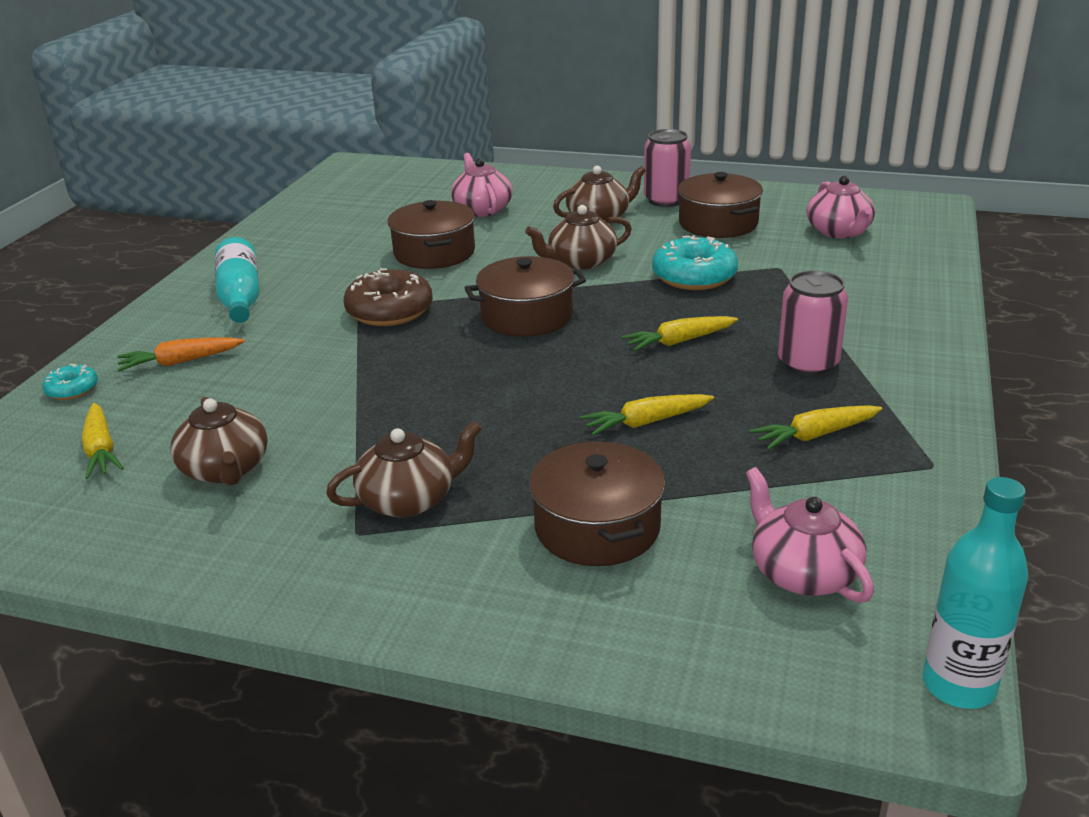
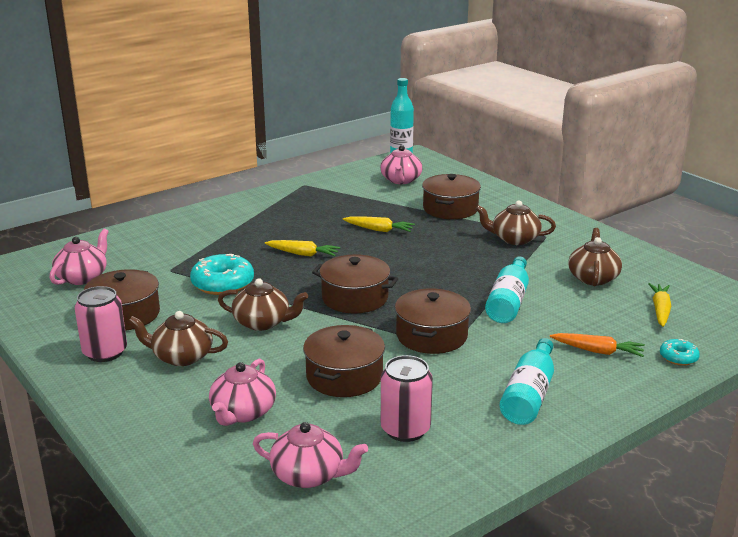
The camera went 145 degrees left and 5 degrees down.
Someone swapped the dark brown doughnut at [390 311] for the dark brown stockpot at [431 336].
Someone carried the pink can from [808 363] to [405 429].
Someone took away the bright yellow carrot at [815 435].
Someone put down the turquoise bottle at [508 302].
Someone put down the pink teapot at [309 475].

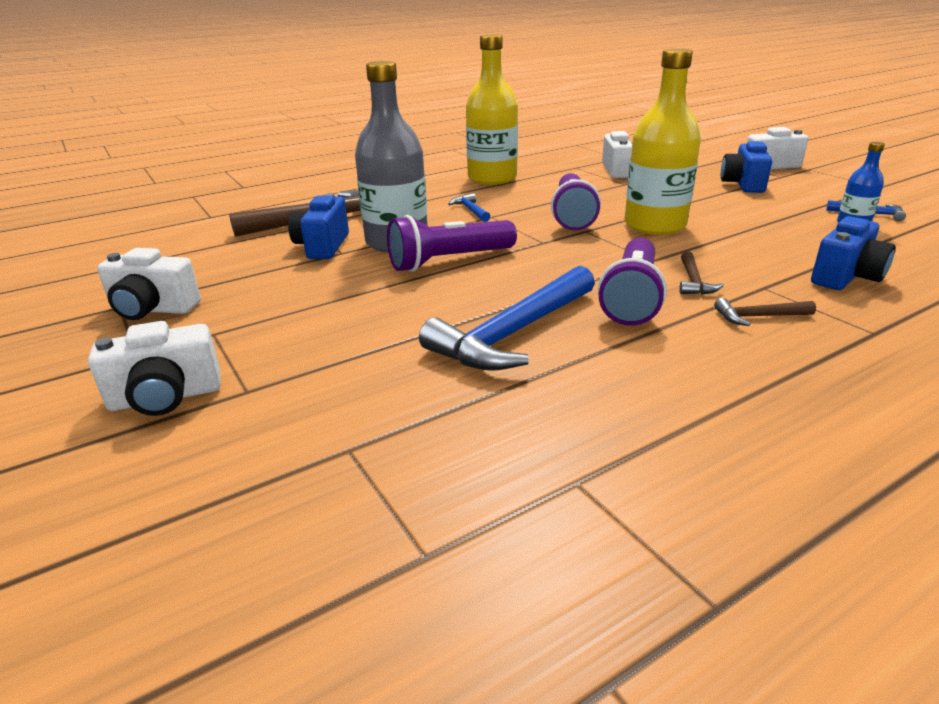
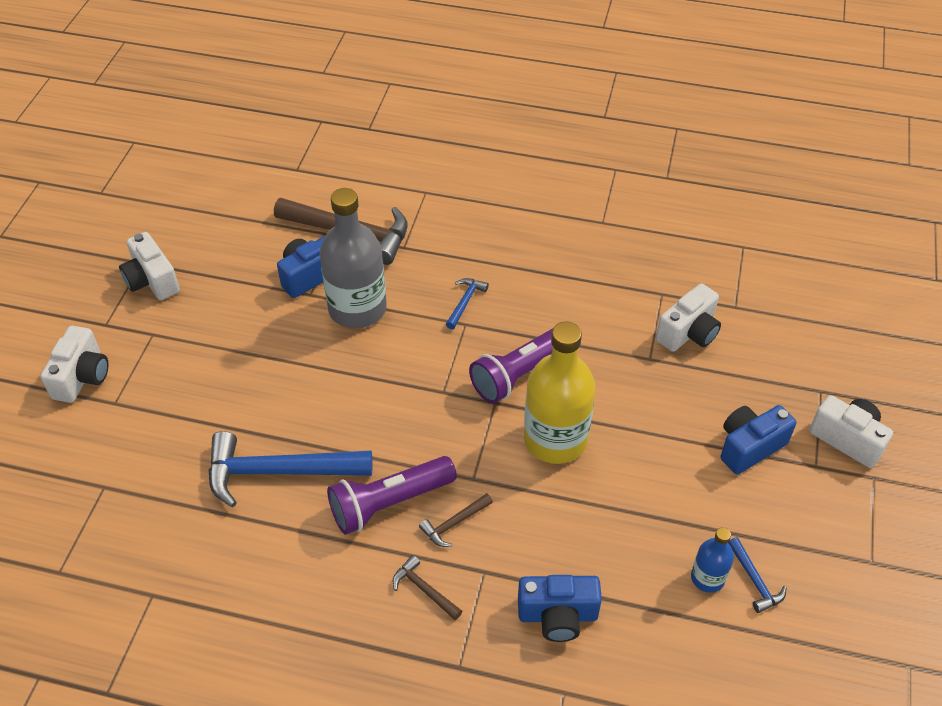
The camera went 45 degrees right and 20 degrees up.
Someone took away the bright yellow bottle at [492 178].
Someone took away the purple flashlight at [449 261].
Someone rotated the pure white photo camera at [166 397] by 105 degrees counterclockwise.

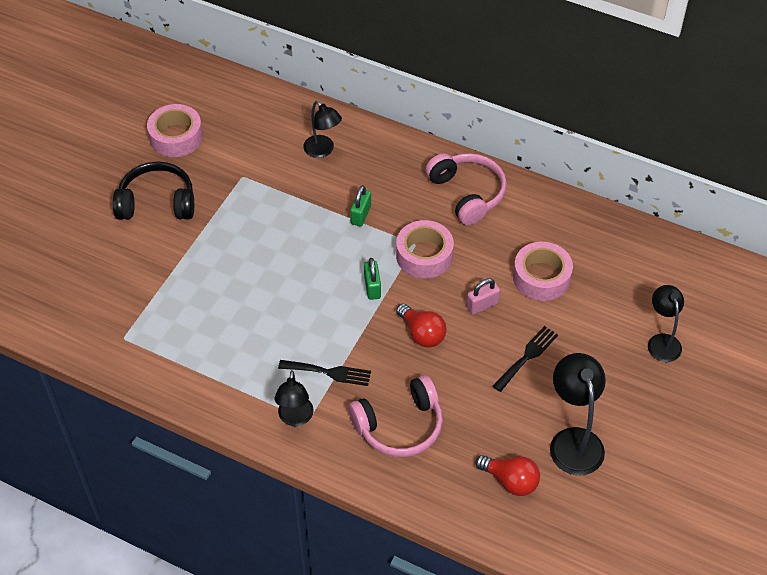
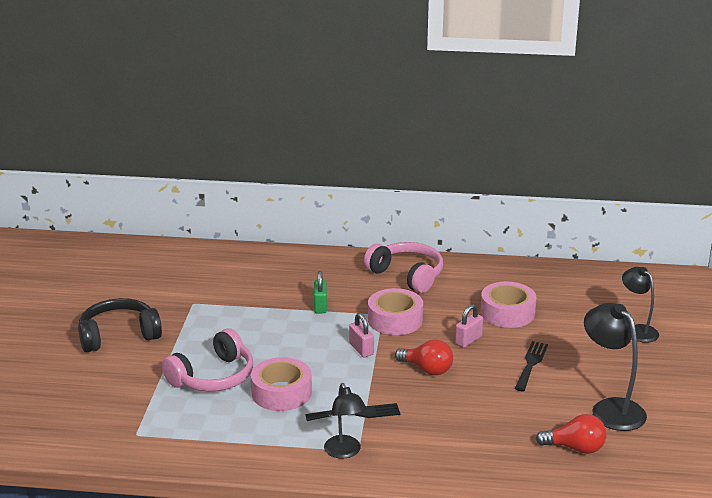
The camera went 20 degrees left and 25 degrees down.
Someone took away the black desk lamp at [323 150].
Someone carried the pink roll of tape from [176 137] to [281 393].
Someone repainted the leaf-green lock at [372 287], which became the pink lock at [361 349].
Someone carried the pink headphones from [399 425] to [213 377].

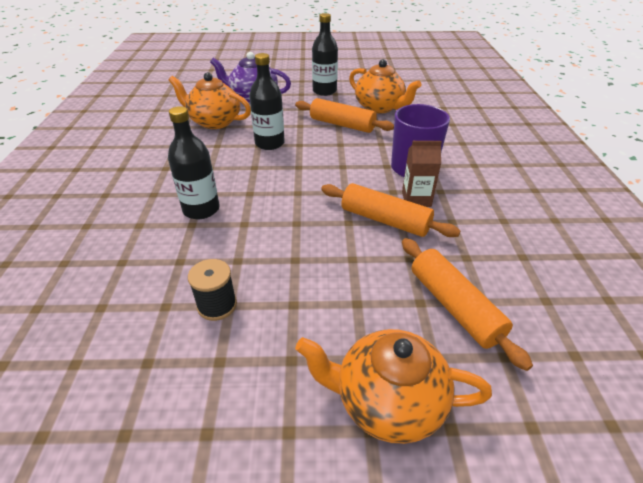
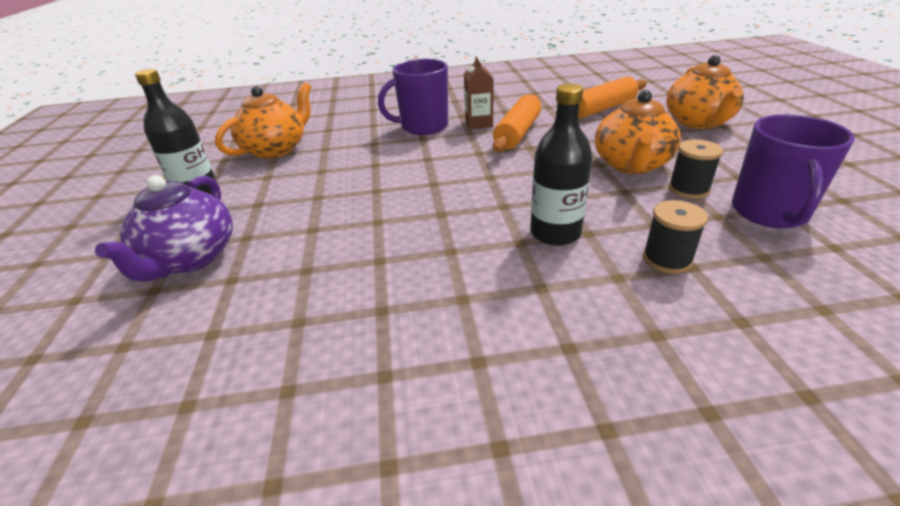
The camera went 95 degrees left and 5 degrees down.
Someone took away the black bottle at [269 143].
Someone carried the orange-coloured teapot from [214 122] to [631 165].
Someone took away the orange-coloured dough roller at [342 125].
Someone put down the purple tea mug at [769 212].
Someone put down the black bobbin at [667 259].

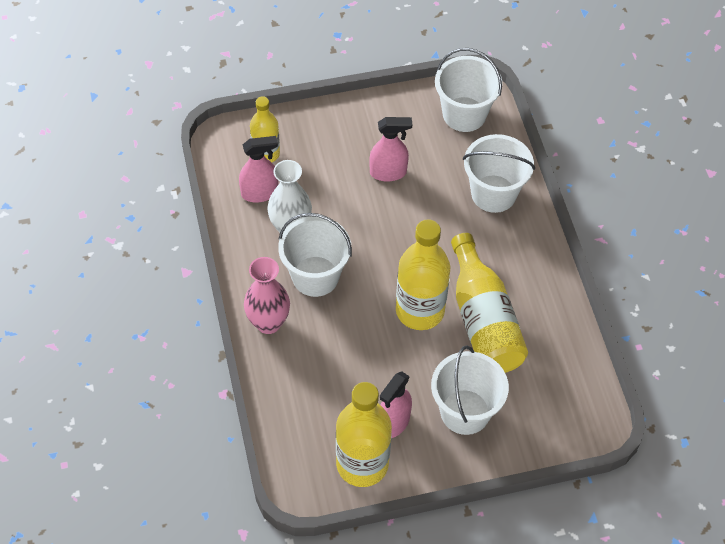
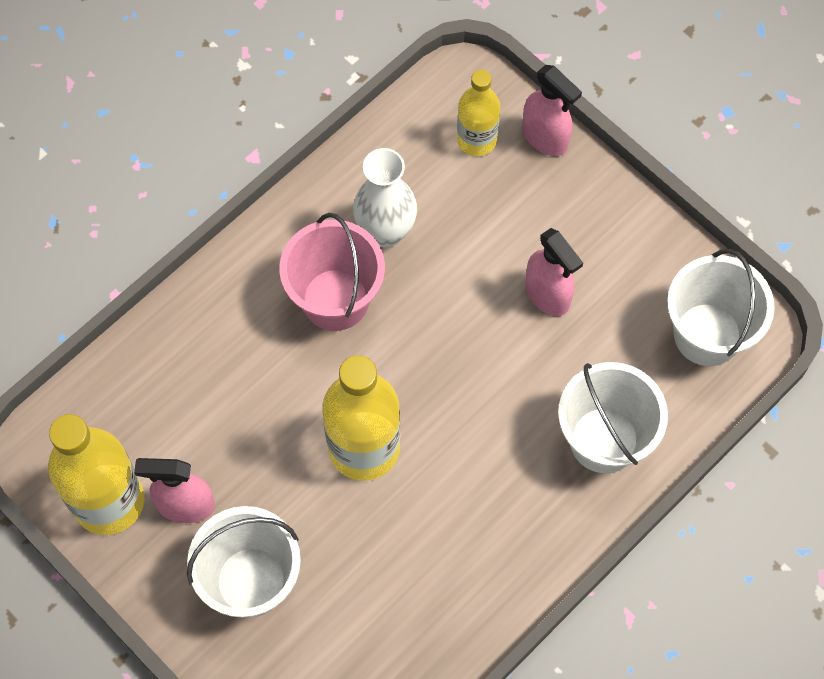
The camera went 60 degrees right and 10 degrees up.
Someone carried the pink sprayer from [260 193] to [545 137].
Someone repainted the pure white pail at [315 276], which became the pink pail at [335 299].
Someone took away the bright yellow bottle at [483 320].
Someone took away the pink tall vase at [268 323].

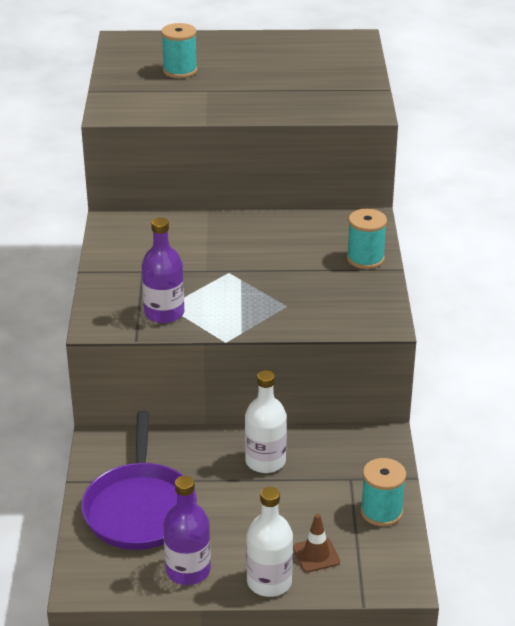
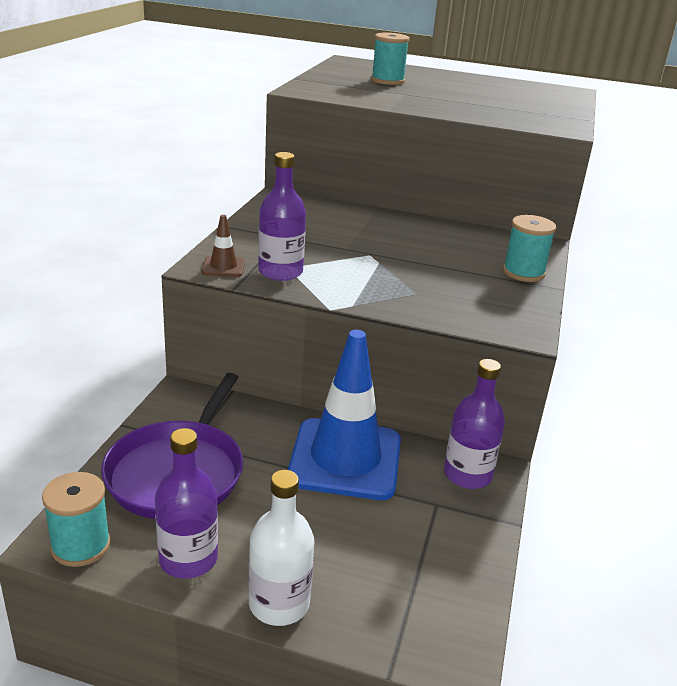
The camera went 15 degrees right and 5 degrees down.
Someone swapped the pure white bottle at [265 461] for the blue road cone at [345 459].
Someone carried the turquoise bobbin from [381 512] to [81 546].
Someone carried the dark brown road cone from [316 555] to [223 267].
Someone put down the purple bottle at [467 475].

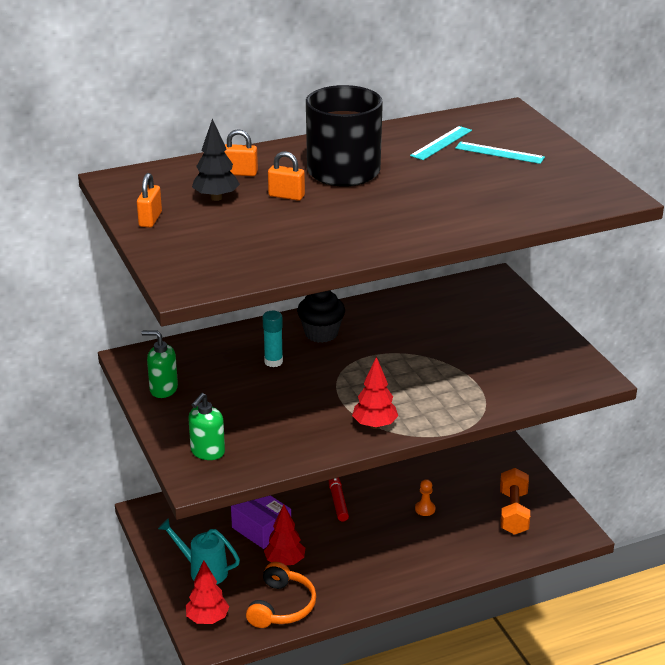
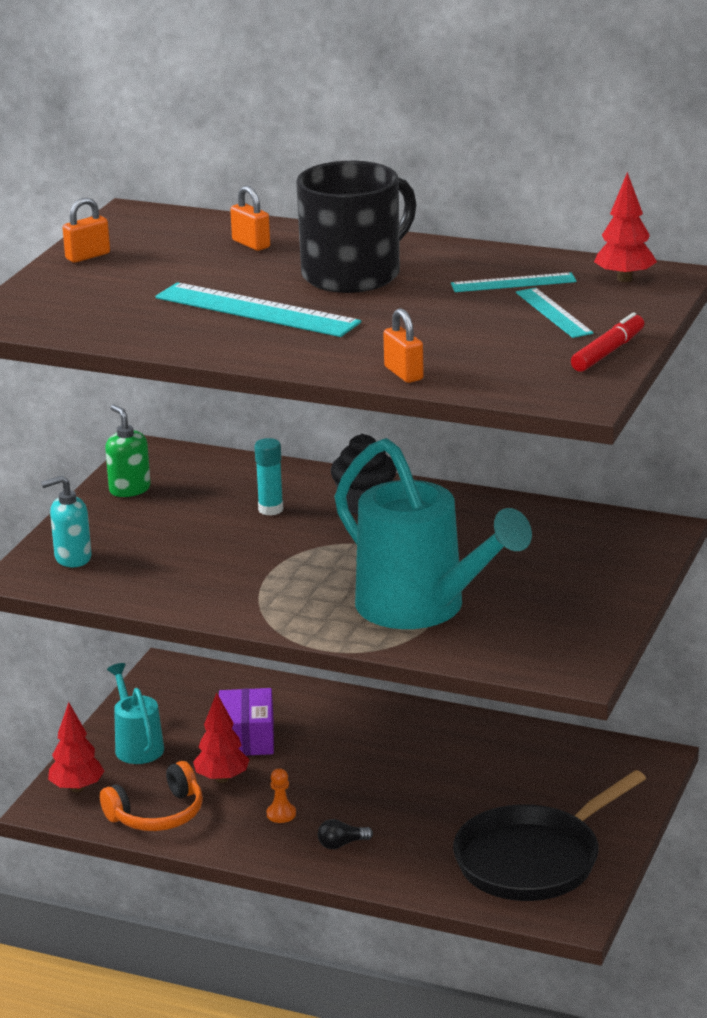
The camera went 45 degrees right and 5 degrees down.
Someone took away the black fir tree at [216 198].
Someone carried the orange-coloured lock from [286 196] to [403 373].
Someone carried the red fir tree from [375 425] to [624 279].
Someone repainted the leaf-green soap dispenser at [207 452], which became the turquoise soap dispenser at [72 558].
Someone swapped the orange-coloured free weight at [513 513] for the black skillet at [533 860].
Someone carried the red felt pen from [337 499] to [608 352].
Someone carried the orange-coloured chess pawn from [425 509] to [281 814].
Someone put down the turquoise measuring stick at [256 310].
Someone put down the turquoise sprinkling can at [422 608].
Someone put down the black light bulb at [342 844].

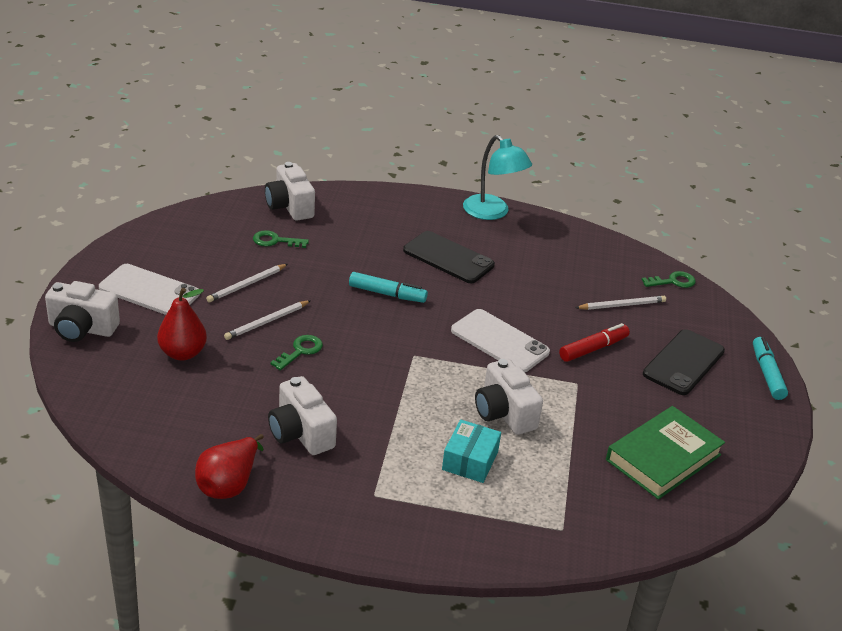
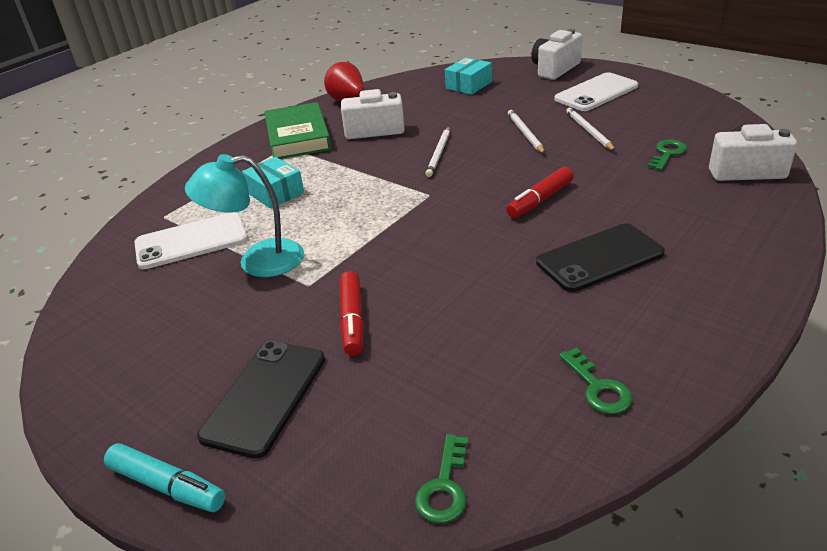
The camera went 125 degrees right and 0 degrees up.
Someone carried the turquoise desk lamp from [492 213] to [258 261].
Someone repainted the turquoise felt pen at [387 294], which became the red felt pen at [540 200].
Someone took away the red toy pear at [182 353].
Someone carried the pure white wooden pencil from [622 305] to [439 153].
Someone carried the pure white phone from [499 341] to [191 241].
Someone rotated the black phone at [684 362] by 45 degrees clockwise.
Someone carried the leaf-green door key from [300 351] to [598 388].
Someone took away the pure white photo camera at [504 413].
Someone carried the leaf-green book from [663 457] to [298 136].
Someone put down the turquoise box at [468 85].

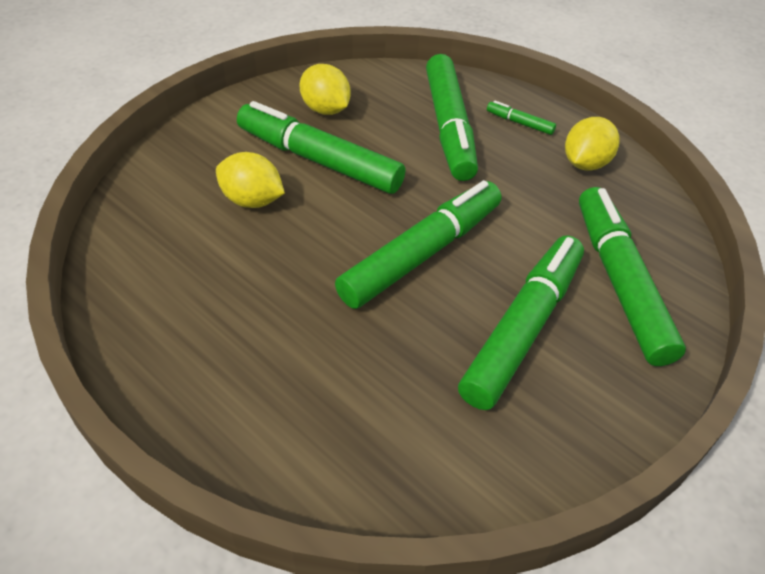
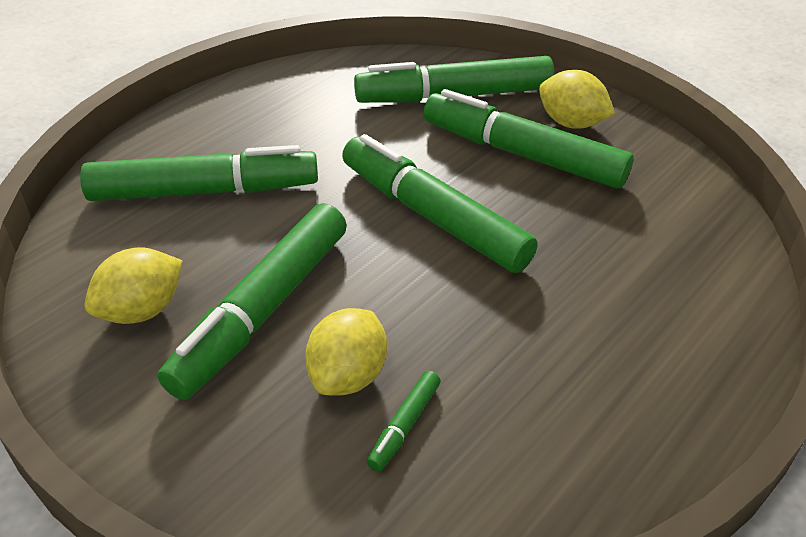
The camera went 90 degrees left and 5 degrees down.
Someone carried the leaf-green felt pen from [519 123] to [404 425].
Someone carried the bright yellow citrus fruit from [585 163] to [571 123].

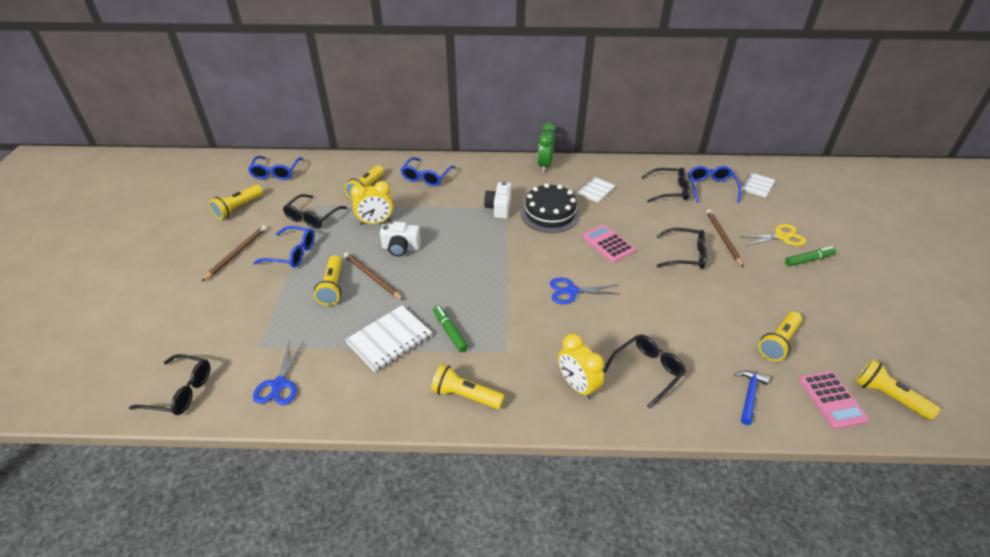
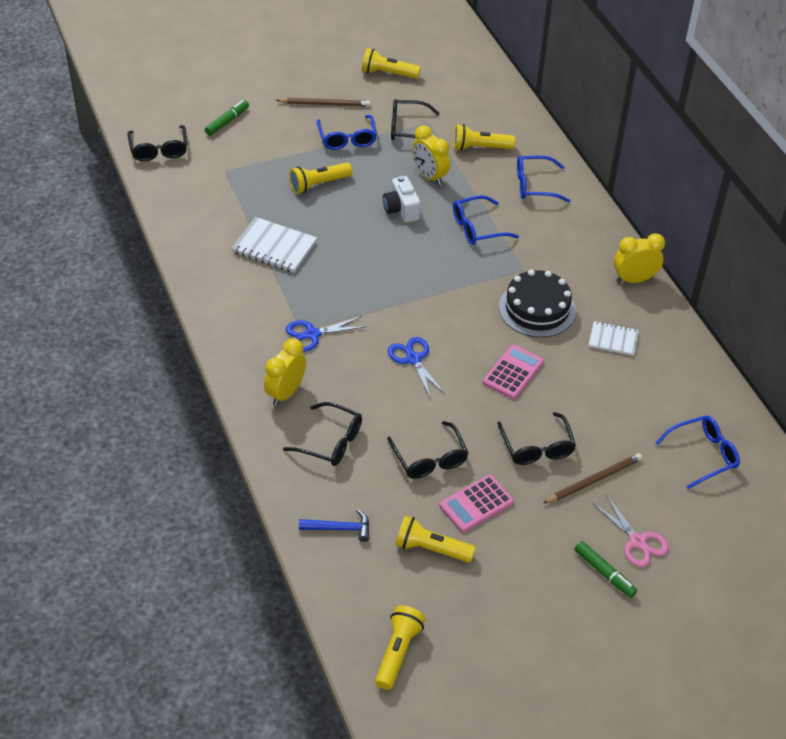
The camera went 65 degrees right and 5 degrees up.
Someone repainted the leaf-green alarm clock at [545 165], which became the bright yellow alarm clock at [634 279].
Someone carried the blue spectacles from [276 173] to [477 228].
Someone carried the black spectacles from [670 191] to [430 459].
Someone took away the pure white notepad at [757 186].
Someone took away the pure white photo camera at [499 208].
Someone repainted the bright yellow pair of scissors at [781 237], which became the pink pair of scissors at [637 541].
Someone took away the dark brown wooden pencil at [372 277].
Someone carried the leaf-green felt pen from [450 331] to [227 122].
Someone carried the blue pair of scissors from [279 384] to [312 334].
Someone took away the bright yellow flashlight at [465 395].
Someone carried the pink pocket calculator from [832 400] to [476 504].

